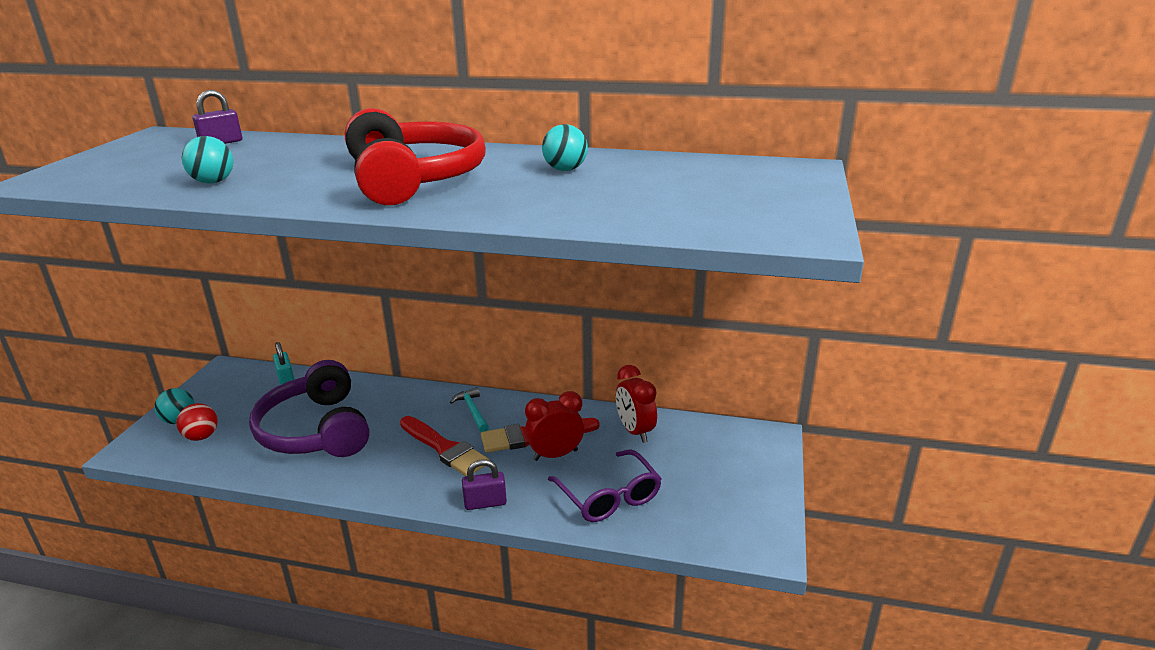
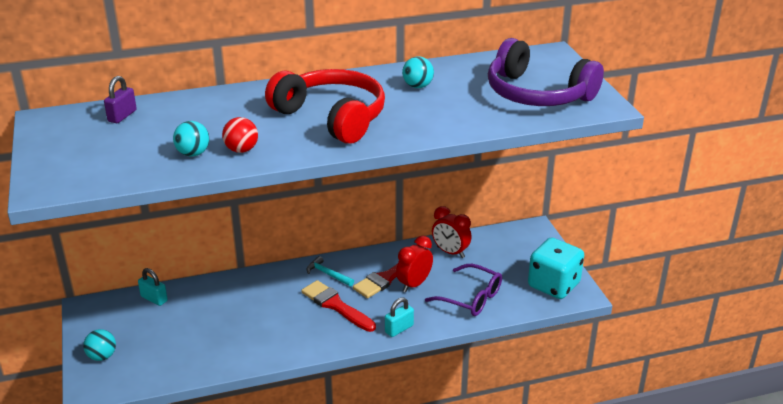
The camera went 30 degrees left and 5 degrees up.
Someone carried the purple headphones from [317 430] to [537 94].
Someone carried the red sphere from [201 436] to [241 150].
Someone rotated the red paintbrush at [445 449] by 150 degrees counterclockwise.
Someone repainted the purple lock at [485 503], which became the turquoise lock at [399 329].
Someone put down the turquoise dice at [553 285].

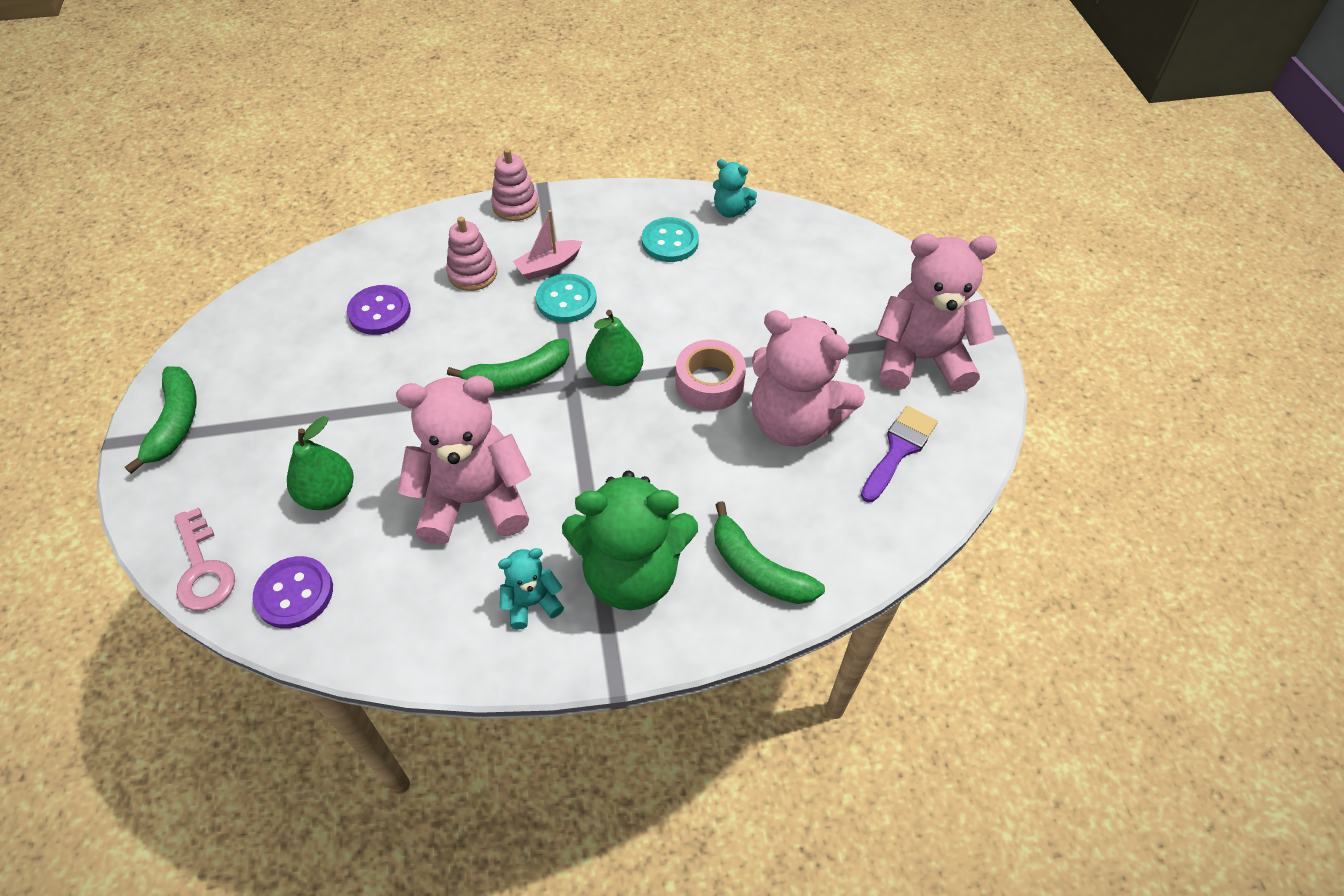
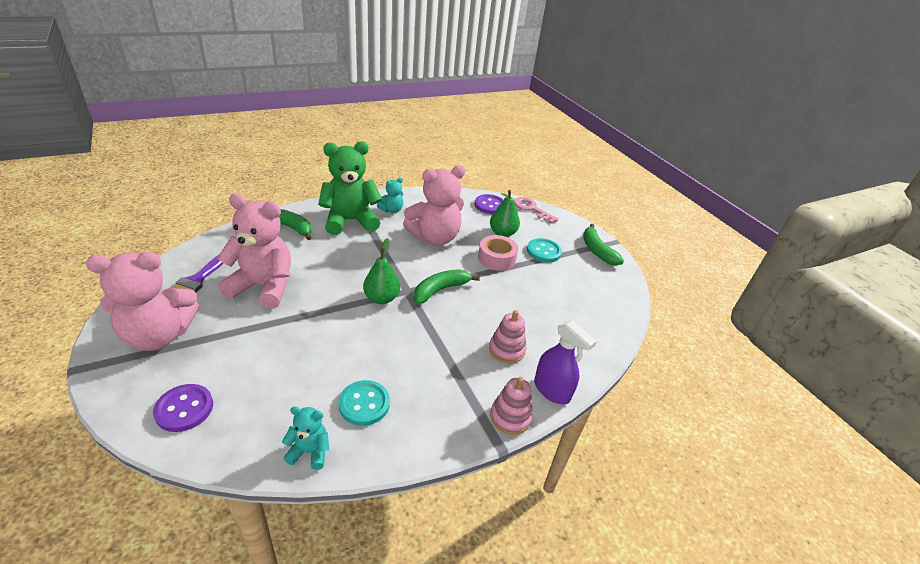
The camera went 160 degrees right and 15 degrees down.
Someone took away the pink boat at [548 266].
Someone carried the turquoise shirt button from [566 300] to [543 251].
Someone carried the purple shirt button from [379 312] to [184 409].
Someone carried the pink roll of tape from [709 383] to [496 258].
Someone put down the purple sprayer at [552 390].

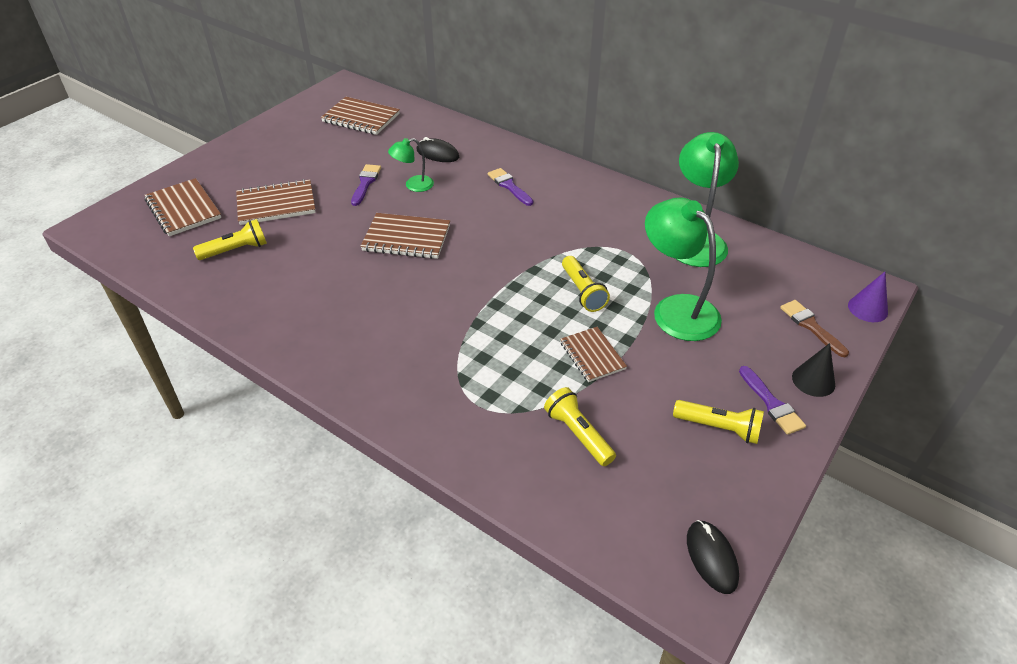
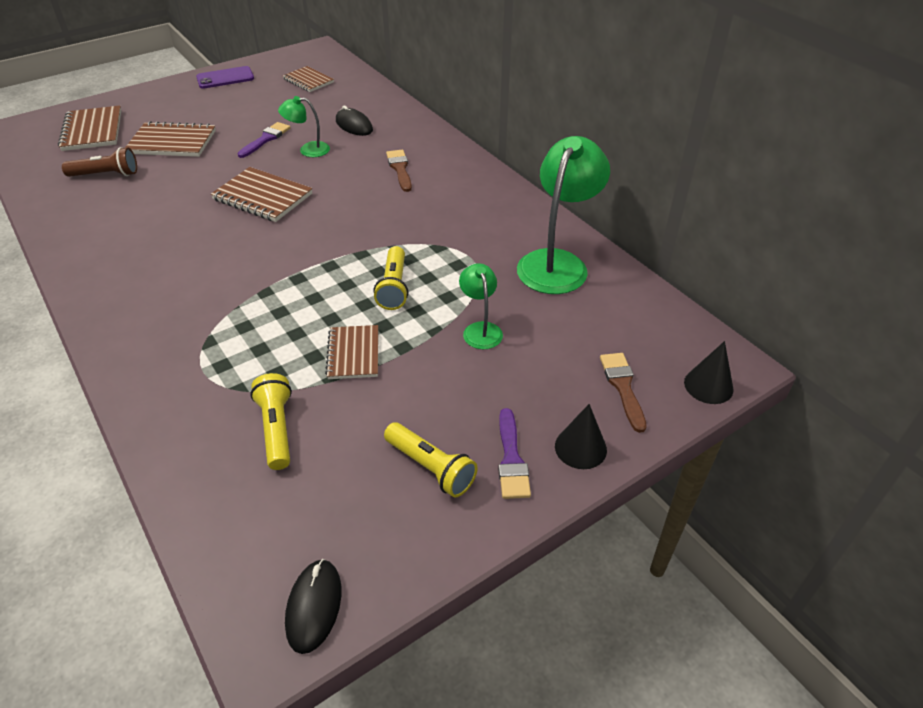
The camera went 20 degrees right and 0 degrees up.
Someone scaled the dark brown notepad at [361 118] by 0.66.
Someone repainted the purple paintbrush at [509 186], which became the dark brown paintbrush at [400 169].
Someone scaled the leaf-green desk lamp at [676 309] by 0.51.
Someone repainted the bright yellow flashlight at [236 250], which became the dark brown flashlight at [106 175].
Someone repainted the purple cone shape at [867 309], which became the black cone shape at [708 385].
Someone put down the purple phone at [225 78].

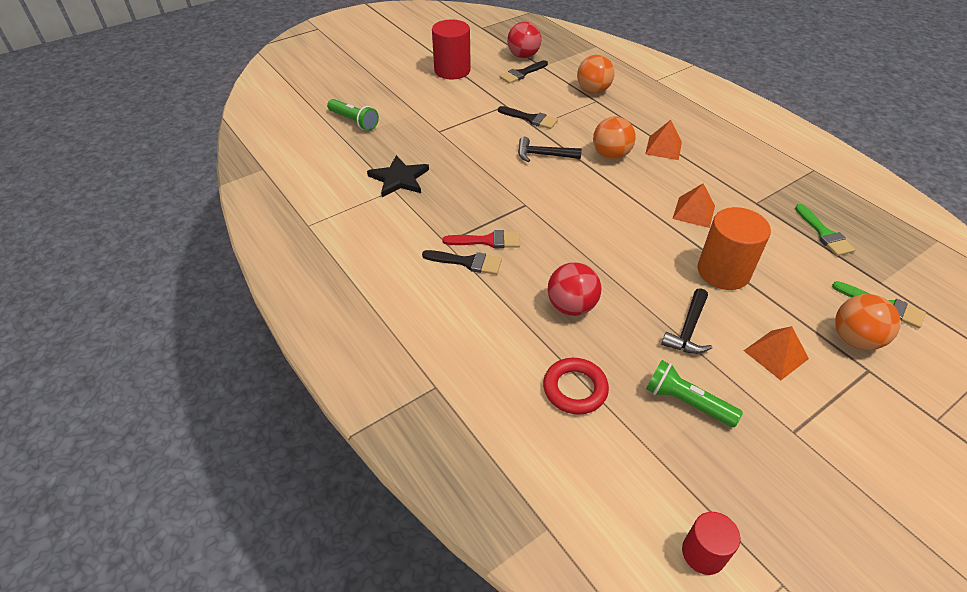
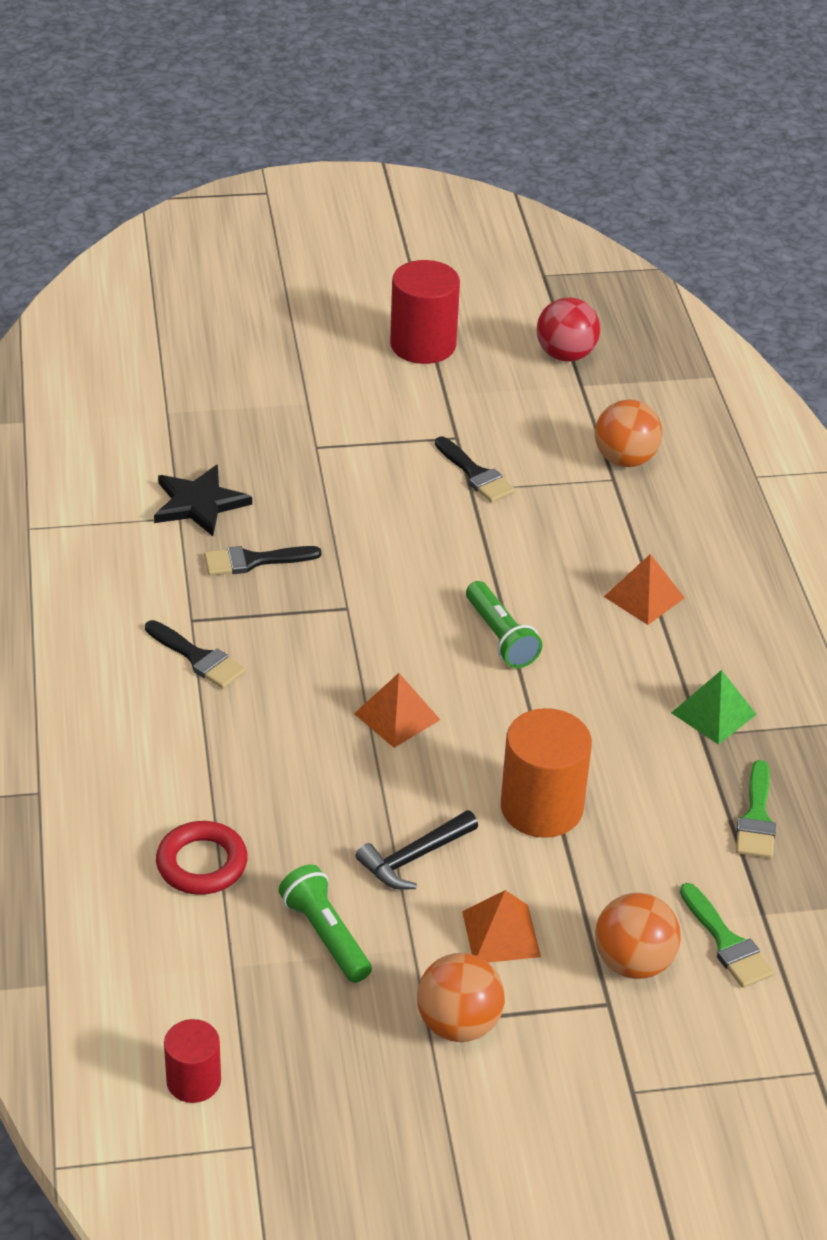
The camera went 25 degrees right and 5 degrees down.
Someone carried the black paintbrush from [522 73] to [253 561].
Someone carried the leaf-green flashlight from [354 121] to [500 637].
Someone carried the orange-coloured sphere from [611 155] to [458 1024].
Someone took away the black hammer at [543 155].
Someone carried the orange-coloured solid pyramid from [694 212] to [397 716].
Someone took away the red paintbrush at [488 241].
Someone took away the red sphere at [571 306].
Someone put down the leaf-green solid pyramid at [713 713].

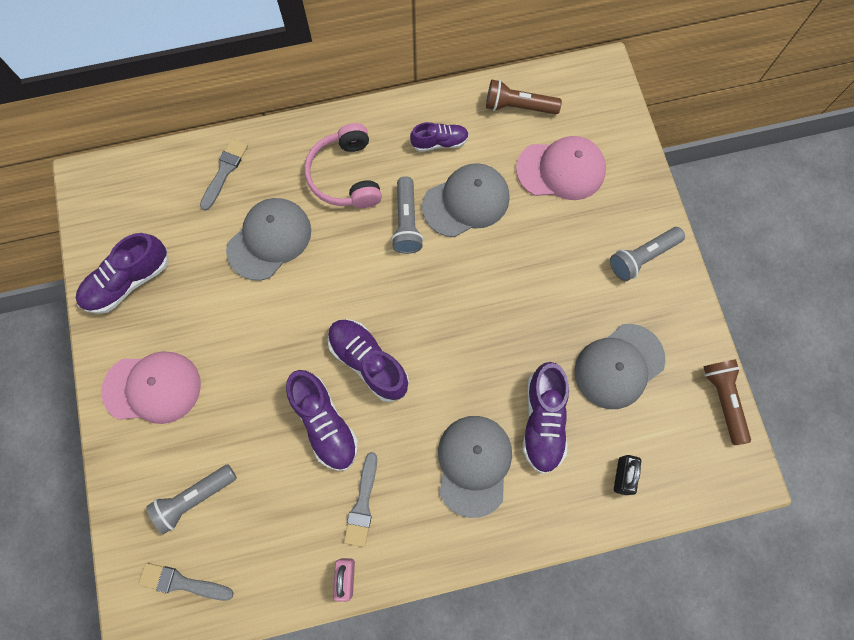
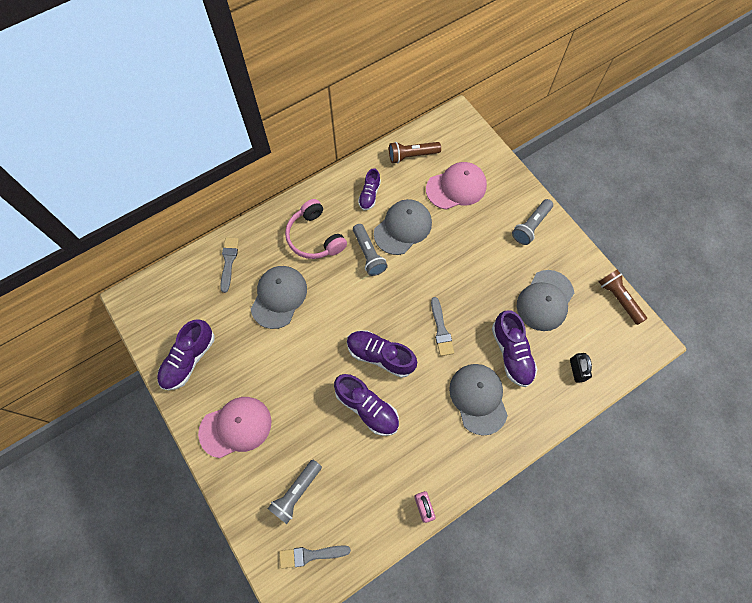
The camera went 20 degrees left and 5 degrees down.
Someone rotated the purple lace-up shoe at [439 142] by 135 degrees clockwise.
Someone carried the gray paintbrush from [362 504] to [441 330].

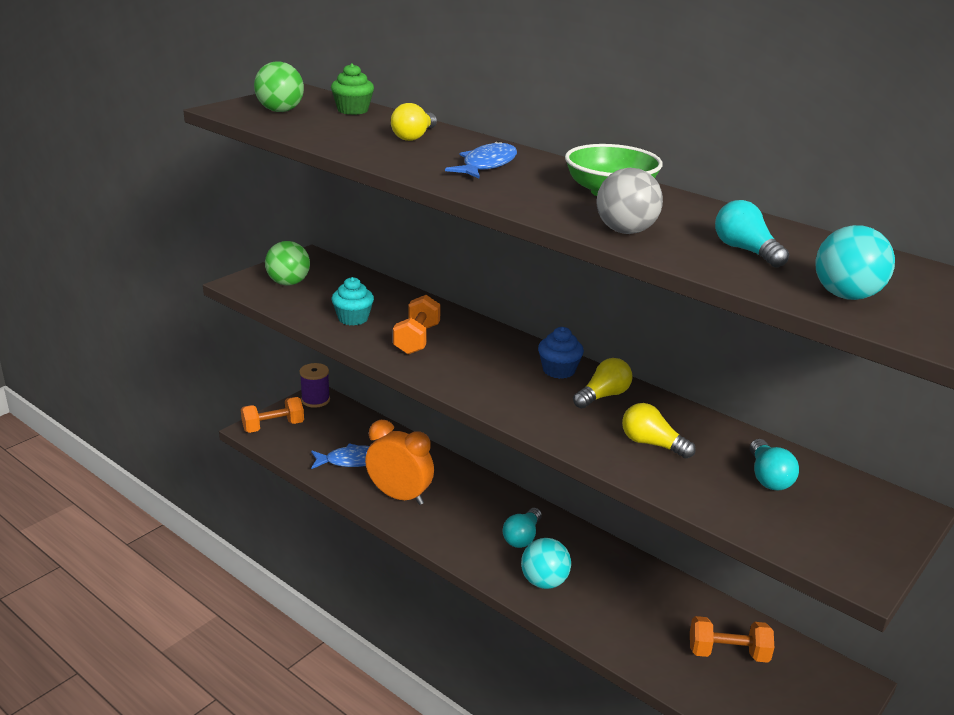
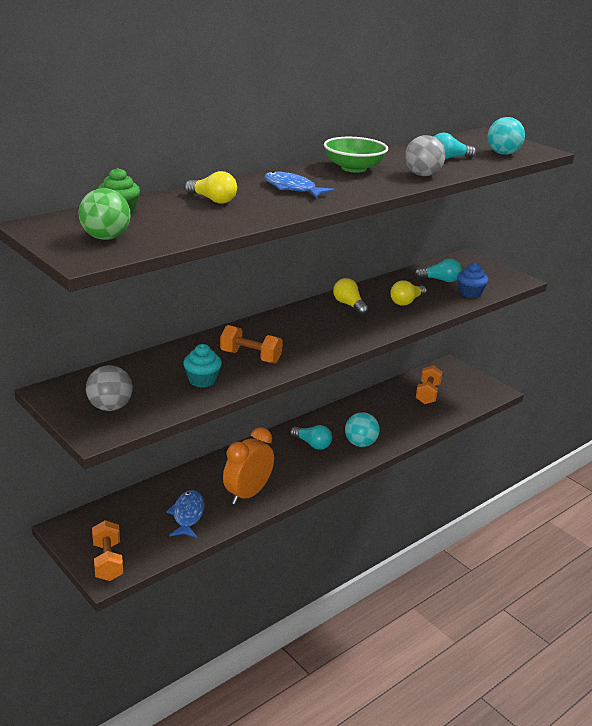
The camera went 80 degrees left and 0 degrees up.
Someone repainted the leaf-green sphere at [288 283], which became the gray sphere at [110 407].
Someone carried the blue cupcake from [558 370] to [470 293].
Someone took away the purple bobbin at [315 400].

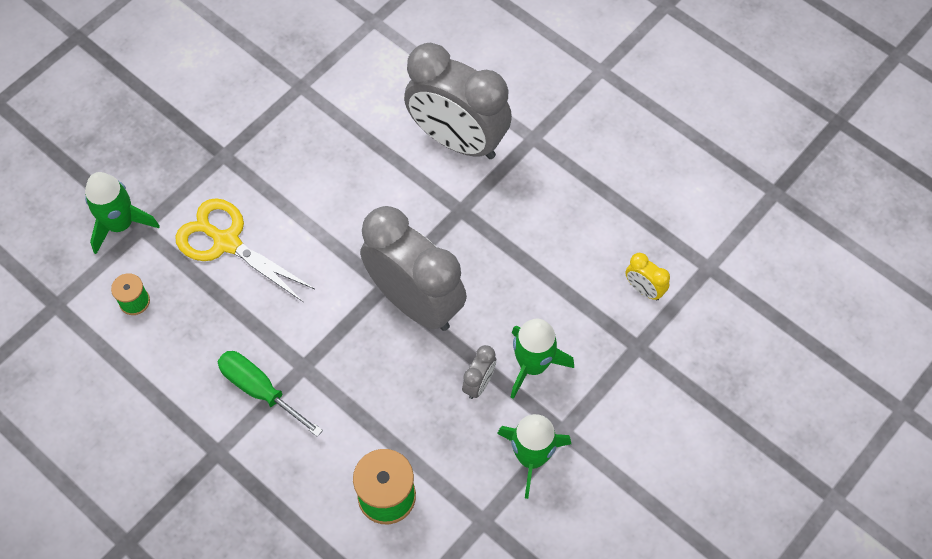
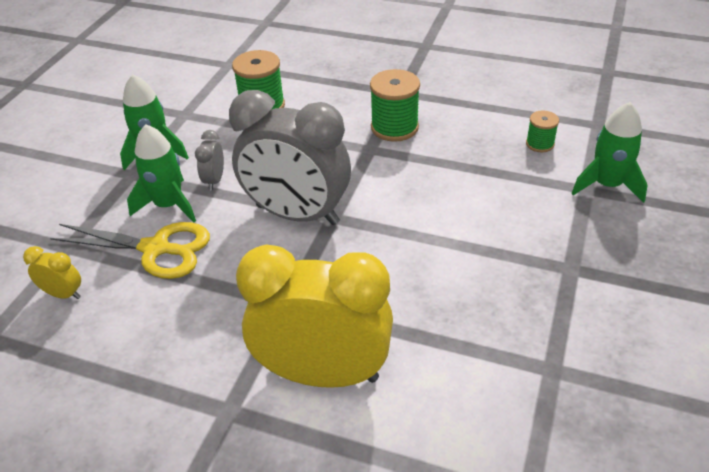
The camera went 160 degrees right and 20 degrees down.
Someone repainted the gray alarm clock at [457 140], which became the bright yellow alarm clock at [323 373].
Someone carried the bright yellow pair of scissors from [227 242] to [156 249].
Someone swapped the leaf-green flat screwdriver at [260 390] for the leaf-green bobbin at [394 127].

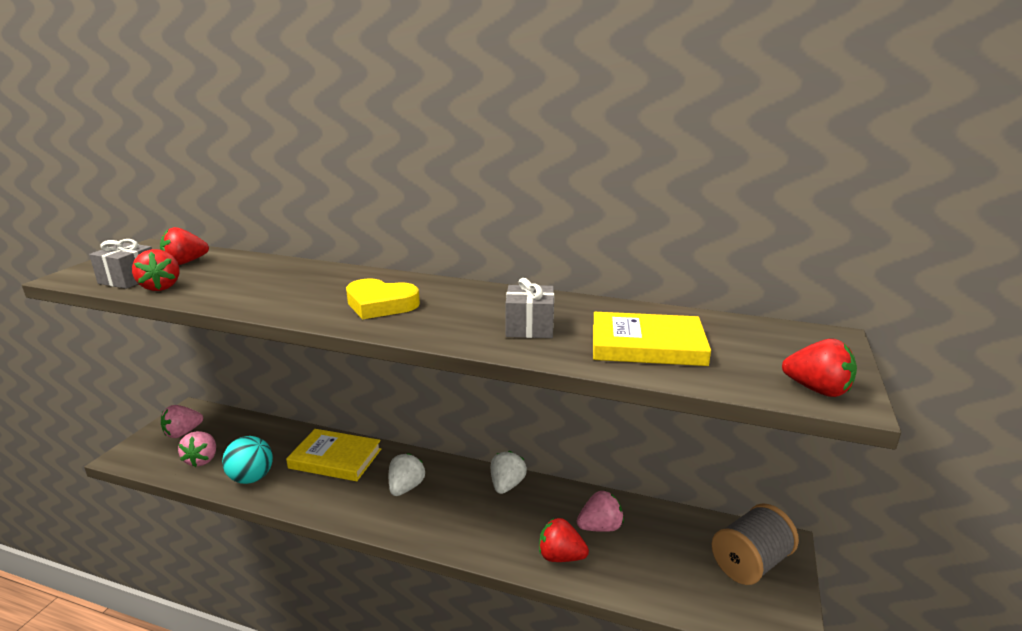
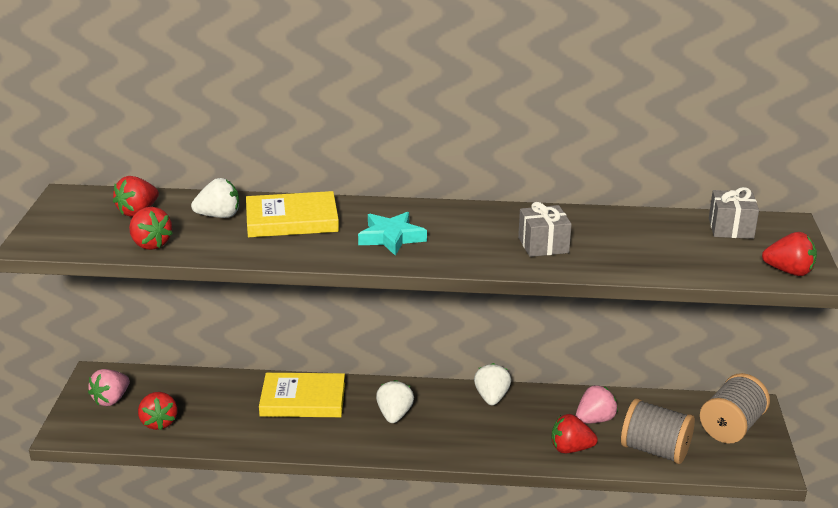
The camera went 15 degrees left and 5 degrees up.
Someone carried the gray present from [128 279] to [731 228].
Someone swapped the bright yellow heart at [380 304] for the turquoise star shape at [391 238].
Someone carried the bright yellow book from [647 345] to [292 220].
Someone repainted the pink strawberry at [202 460], which became the red strawberry at [159 422].
Someone took away the turquoise sphere at [251 478].
Someone put down the pure white strawberry at [219 216].
Someone put down the gray bobbin at [654 450].

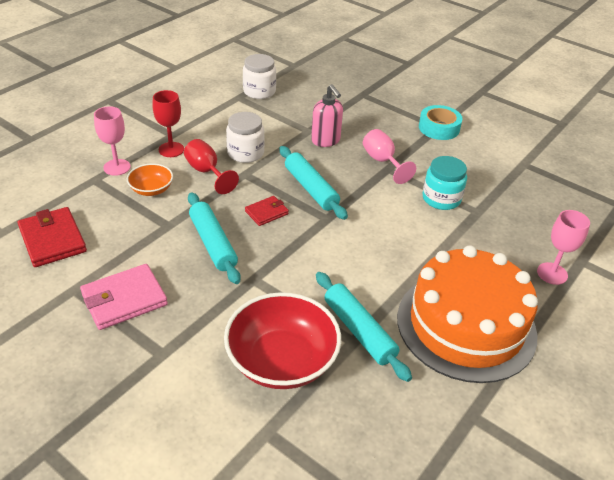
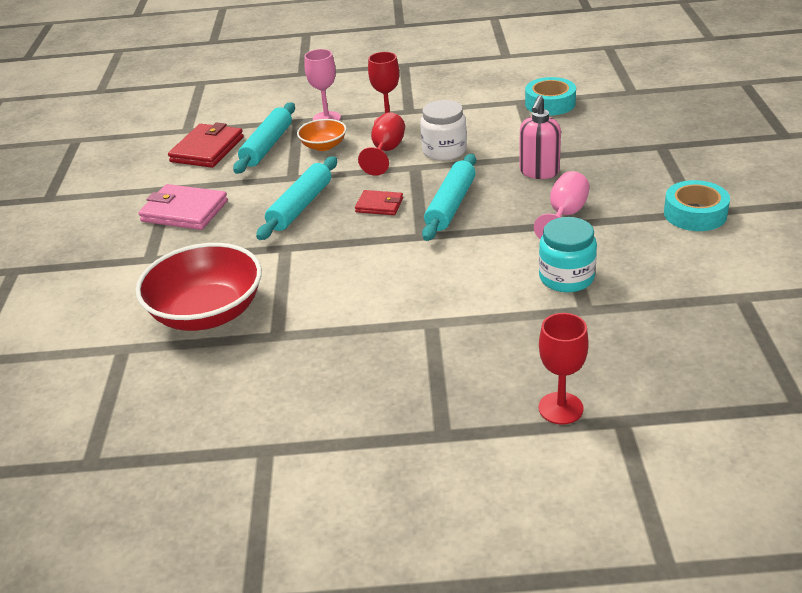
The camera went 55 degrees right and 5 degrees down.
Someone swapped the pure white preserve jar at [259 91] for the turquoise roll of tape at [550 103].
Someone repainted the pink chalice at [552 273], which became the red chalice at [560 408].
Someone took away the orange-coloured cake at [466 325].
Someone carried the turquoise dough roller from [359 331] to [267 146].

